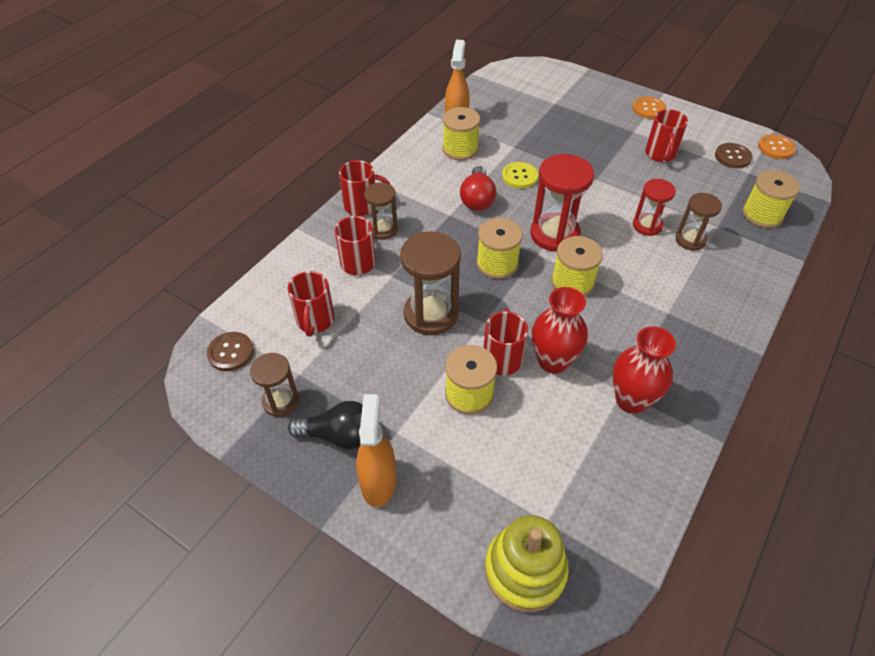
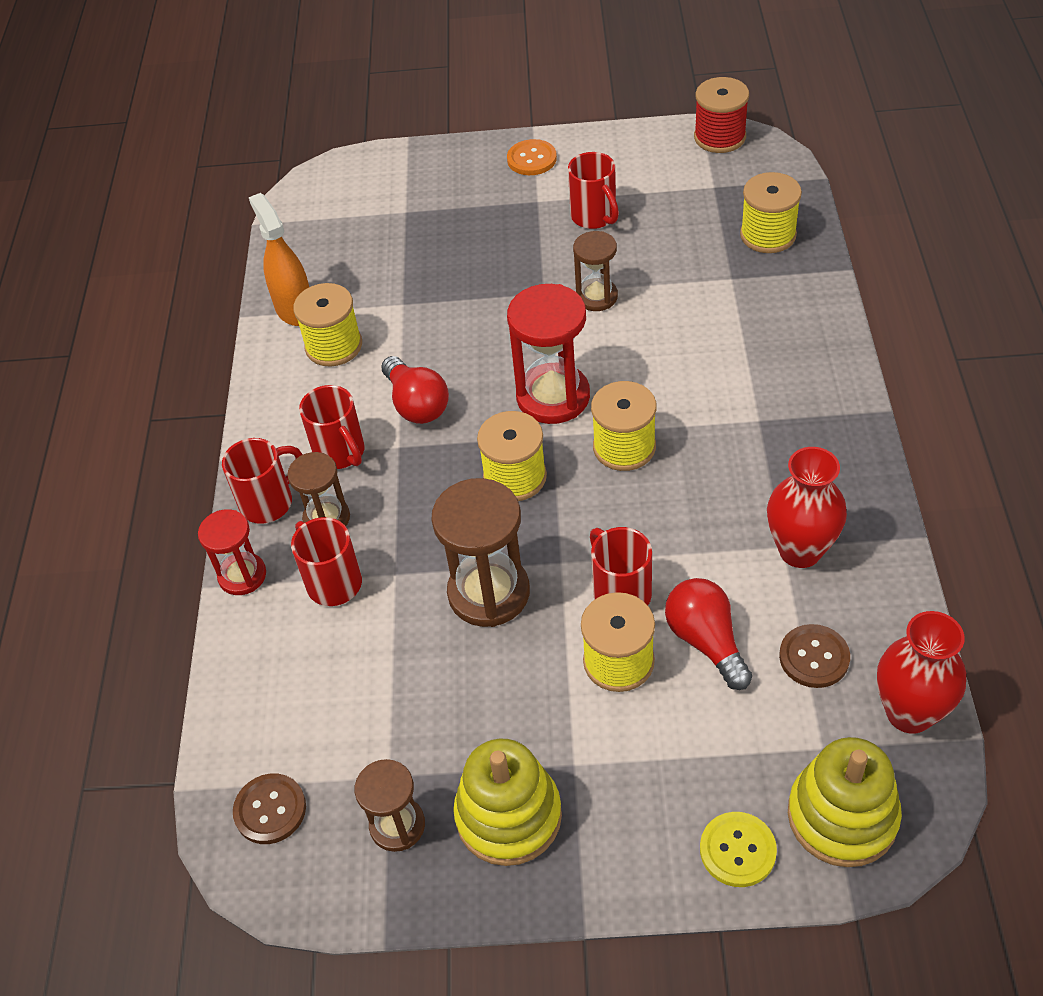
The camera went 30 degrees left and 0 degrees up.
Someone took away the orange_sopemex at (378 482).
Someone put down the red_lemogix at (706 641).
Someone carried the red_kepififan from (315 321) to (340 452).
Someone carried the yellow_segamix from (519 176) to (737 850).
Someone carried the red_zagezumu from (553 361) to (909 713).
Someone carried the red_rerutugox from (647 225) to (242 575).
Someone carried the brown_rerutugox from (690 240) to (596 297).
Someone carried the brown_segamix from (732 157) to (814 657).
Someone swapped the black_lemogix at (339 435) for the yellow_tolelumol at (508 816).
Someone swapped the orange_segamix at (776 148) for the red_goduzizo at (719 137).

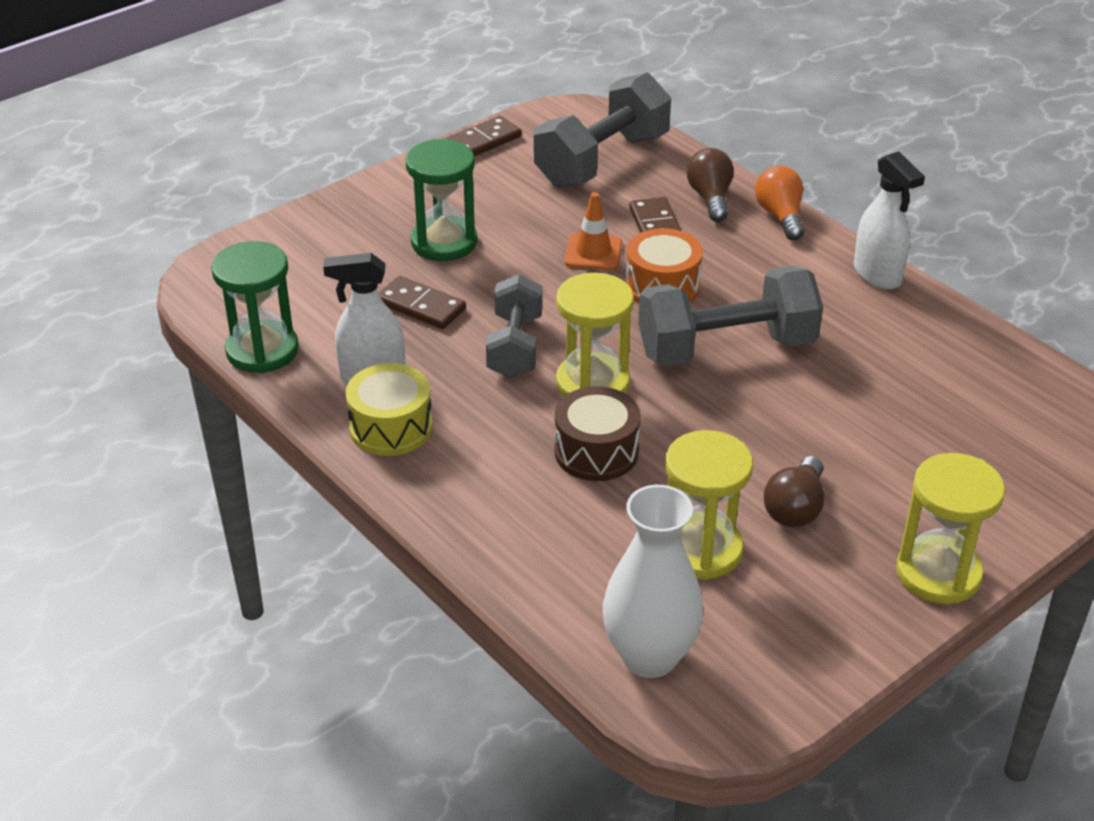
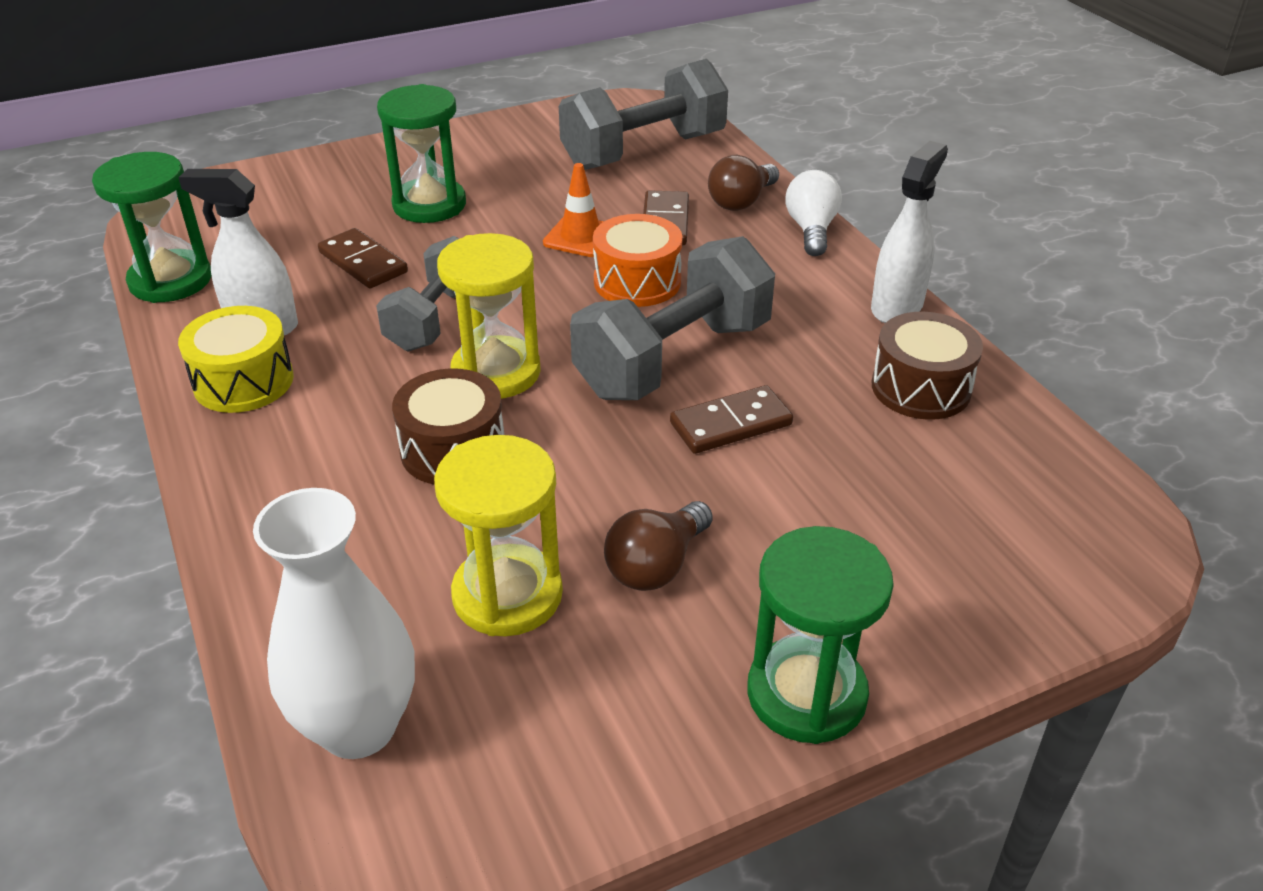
The camera went 15 degrees right and 0 degrees up.
Someone put down the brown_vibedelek at (921 388).
Someone carried the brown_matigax from (482 141) to (731 424).
Someone repainted the orange_lemogix at (780 216), which became the white_lemogix at (811 230).
Someone repainted the yellow_rerutugox at (938 573), which became the green_rerutugox at (806 694).
Someone rotated the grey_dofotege at (726 348) by 45 degrees counterclockwise.
Someone rotated the brown_lemogix at (710 198) by 150 degrees counterclockwise.
Someone rotated the white_sopemex at (877 274) by 135 degrees counterclockwise.

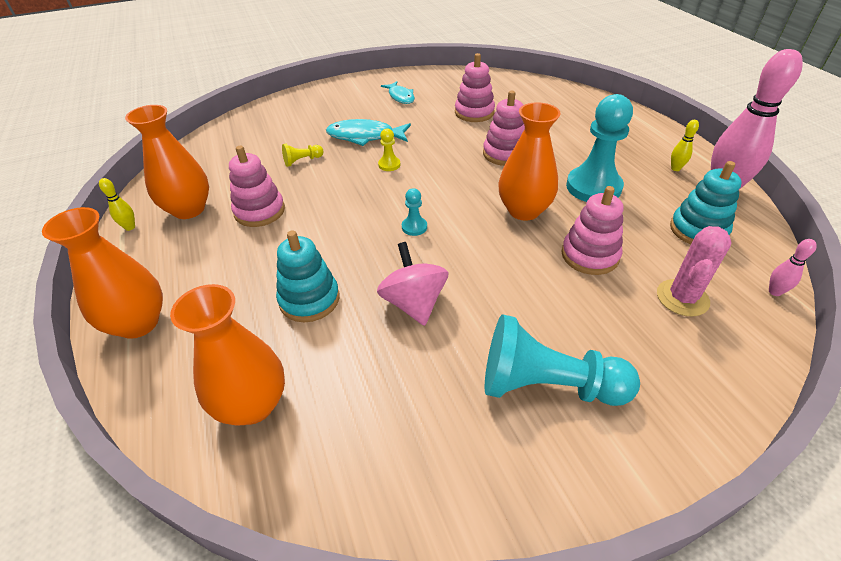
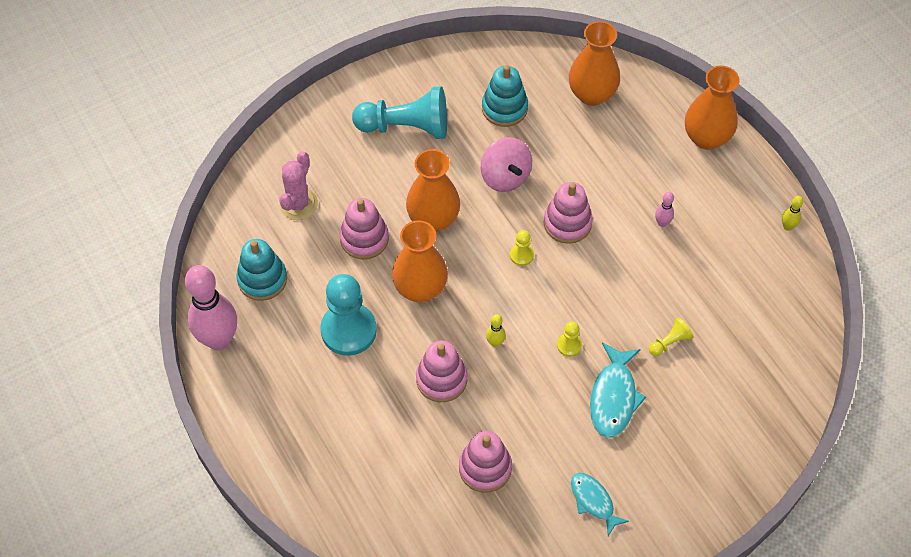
The camera went 170 degrees right and 15 degrees up.
Someone carried the orange_zagezumu from (189 209) to (433 219).
Someone carried the pink_tolelumol from (259 211) to (567 223).
Someone carried the turquoise_tolelumol from (309 299) to (504 108).
Someone carried the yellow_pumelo from (675 168) to (495 343).
Someone carried the pink_pumelo from (774 292) to (662 223).
Someone repainted the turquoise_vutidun at (414 227), which became the yellow_vutidun at (521 255).
Someone rotated the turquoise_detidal at (365 136) by 105 degrees clockwise.

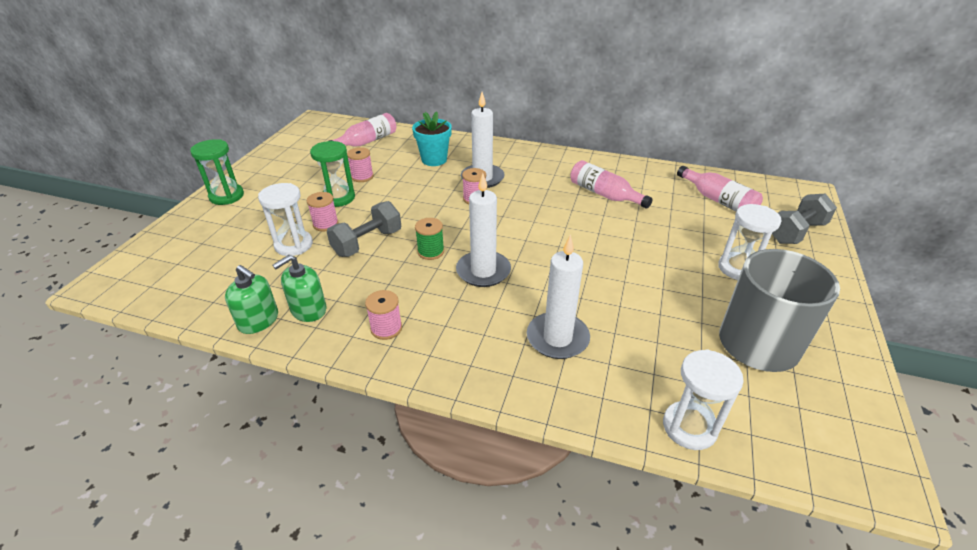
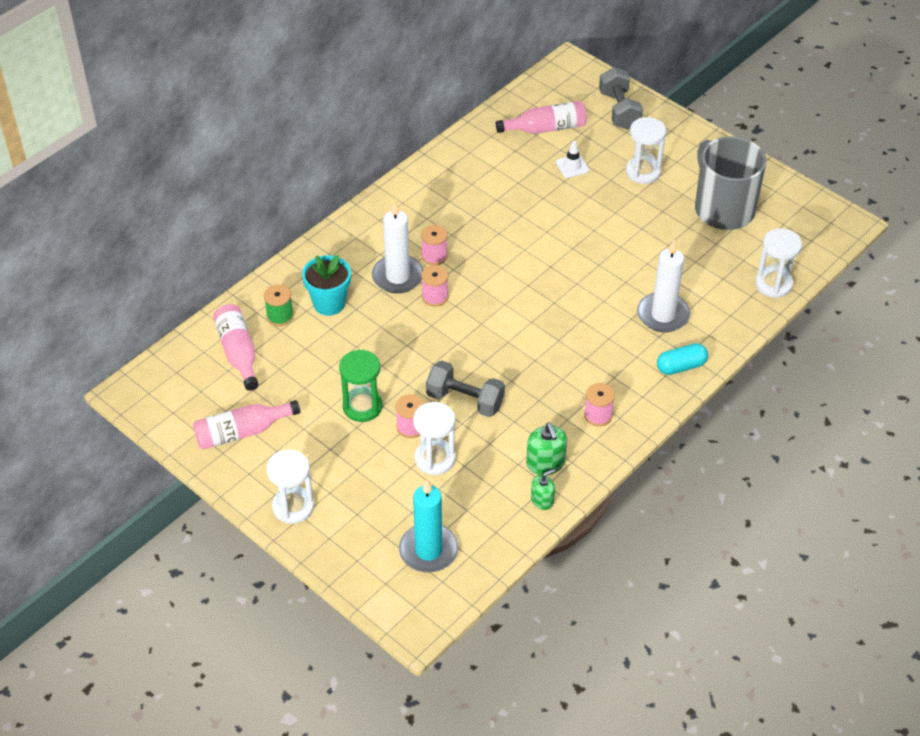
The camera went 65 degrees left and 10 degrees up.
Someone took away the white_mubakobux at (483 271).
Someone put down the turquoise_mubakobux at (428 550).
Someone put down the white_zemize at (572 166).
Someone put down the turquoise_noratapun at (681 366).
Someone carried the pink_goduzizo from (362 177) to (434 256).
Someone carried the green_goduzizo from (431 252) to (280 316).
Someone carried the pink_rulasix from (604 194) to (242 432).
Someone repainted the green_rerutugox at (226 196), which became the white_rerutugox at (293 507).
Someone rotated the grey_dofotege at (367 243) by 45 degrees counterclockwise.
Someone scaled the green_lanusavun at (258 320) by 0.66.

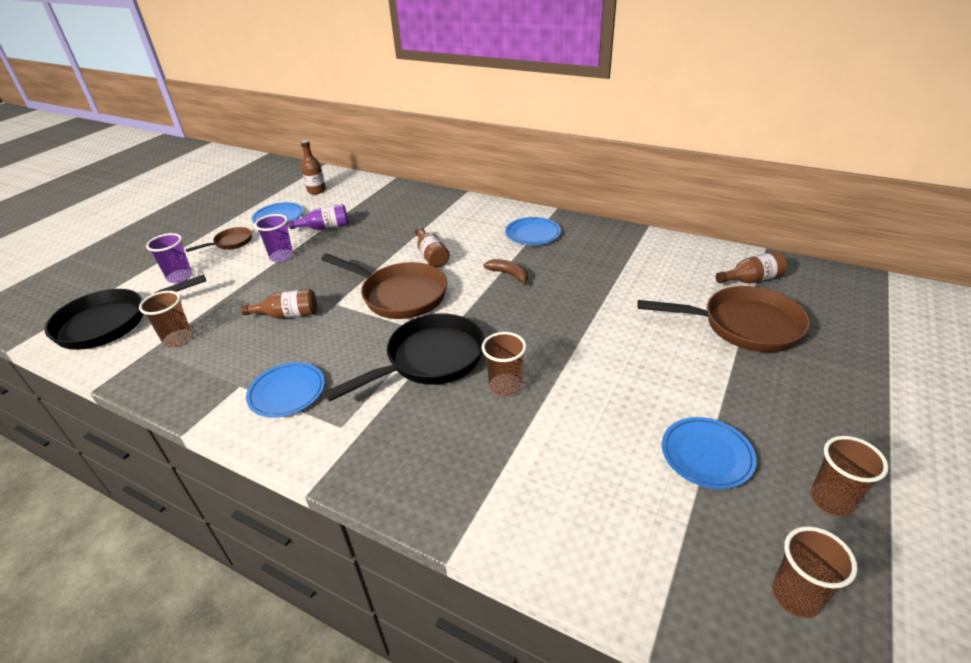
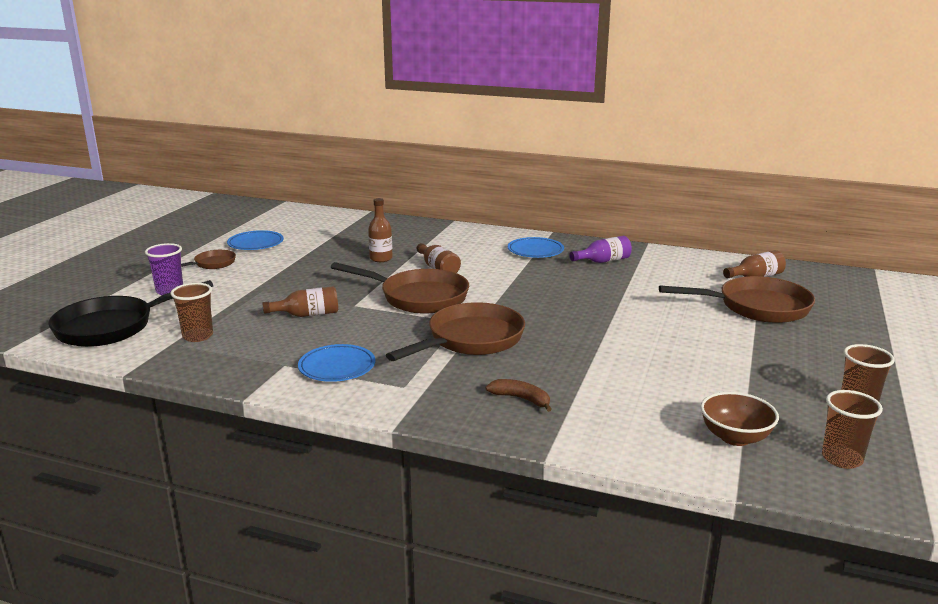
The camera went 10 degrees left and 15 degrees down.
Someone took away the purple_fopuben at (282 257).
Someone took away the brown_fopuben at (505 387).
Someone took away the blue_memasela at (706 455).
Someone put down the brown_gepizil at (735 437).
Someone carried the purple_rulasix from (325 228) to (603 261).
Someone carried the brown_rulasix from (316 191) to (381 258).
Someone carried the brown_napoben from (509 274) to (521 399).
Someone repainted the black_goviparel at (429 360), which became the brown_goviparel at (470 340).

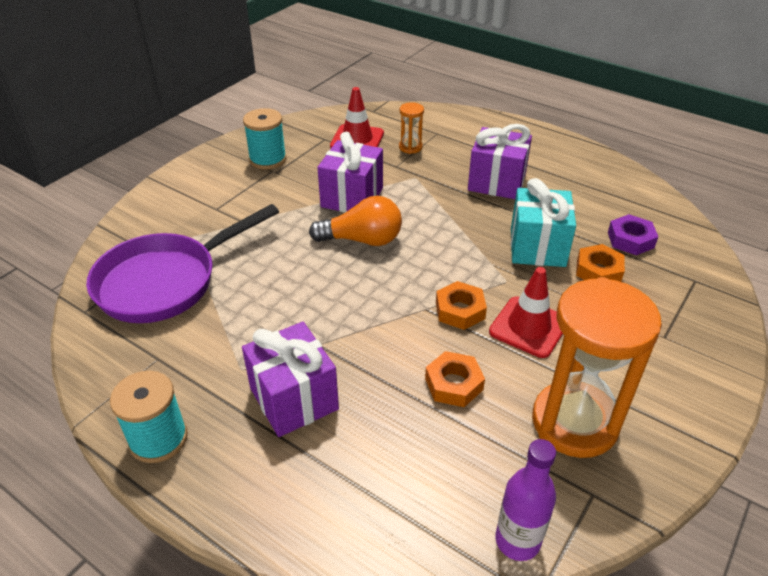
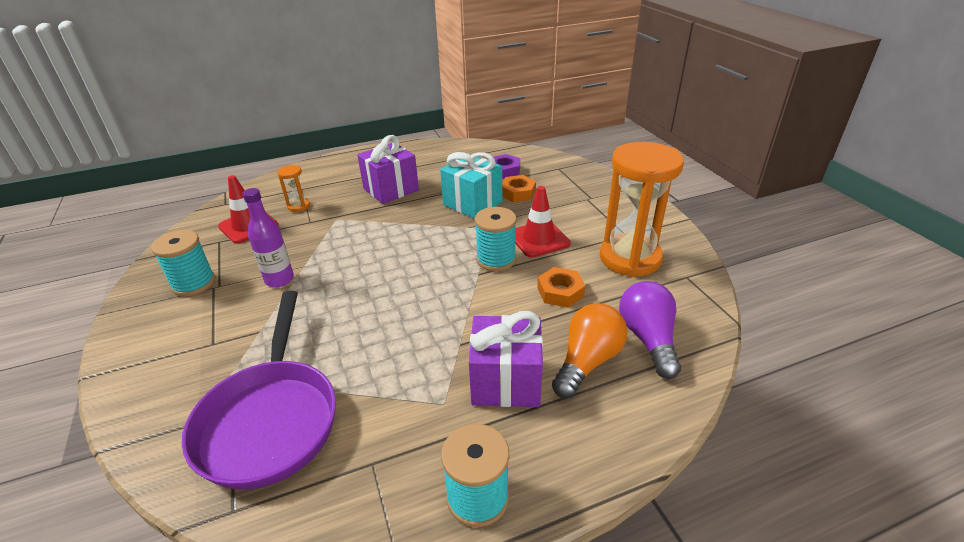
The camera went 55 degrees left and 5 degrees down.
Someone took away the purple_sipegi at (352 197).
Someone put down the purple_lemogix at (648 339).
Someone carried the orange_lemogix from (362 240) to (587 361).
Someone carried the purple_rulasix from (517 541) to (279 280).
Someone swapped the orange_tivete at (460 310) for the turquoise_goduzizo at (496 259).

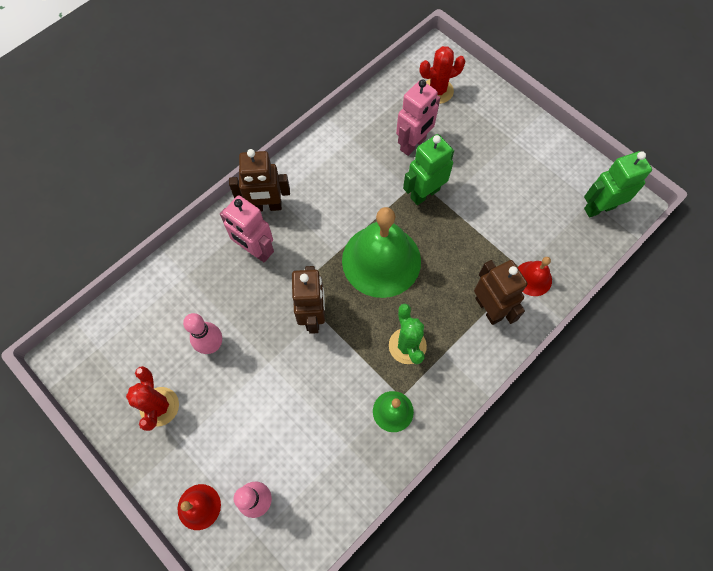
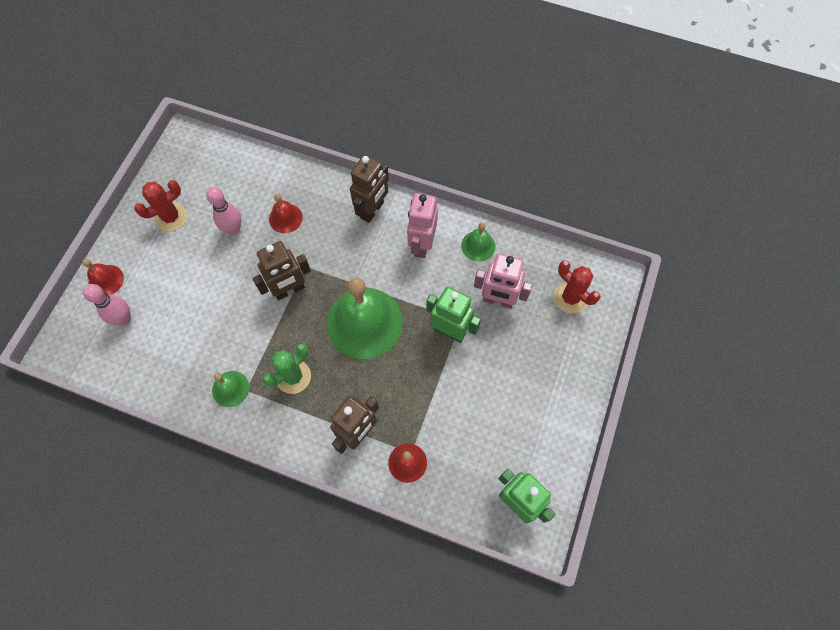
The camera went 65 degrees right and 0 degrees up.
Someone put down the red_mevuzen at (285 218).
Someone put down the green_mevuzen at (478 246).
Someone carried the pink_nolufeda from (255 250) to (421 245).
Someone rotated the brown_nolufeda at (266 206) by 120 degrees counterclockwise.

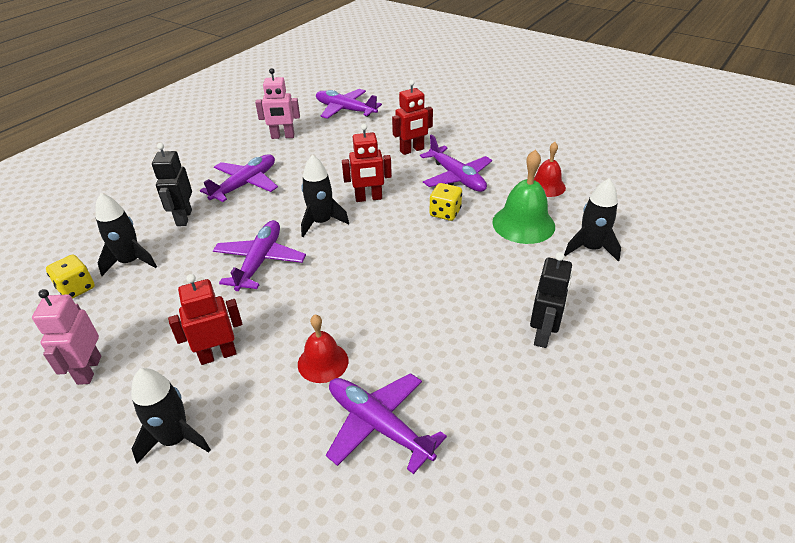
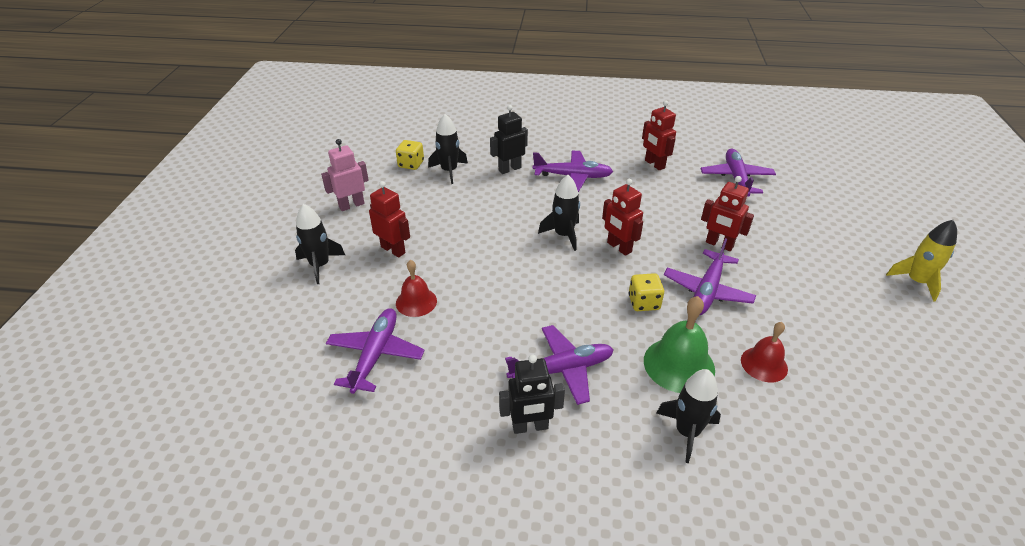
The camera went 60 degrees right and 0 degrees up.
Someone put down the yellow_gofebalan at (916 281).
Someone carried the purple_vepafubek from (260 261) to (561 370).
Someone repainted the pink_nolufeda at (282 136), which became the red_nolufeda at (654 164).

